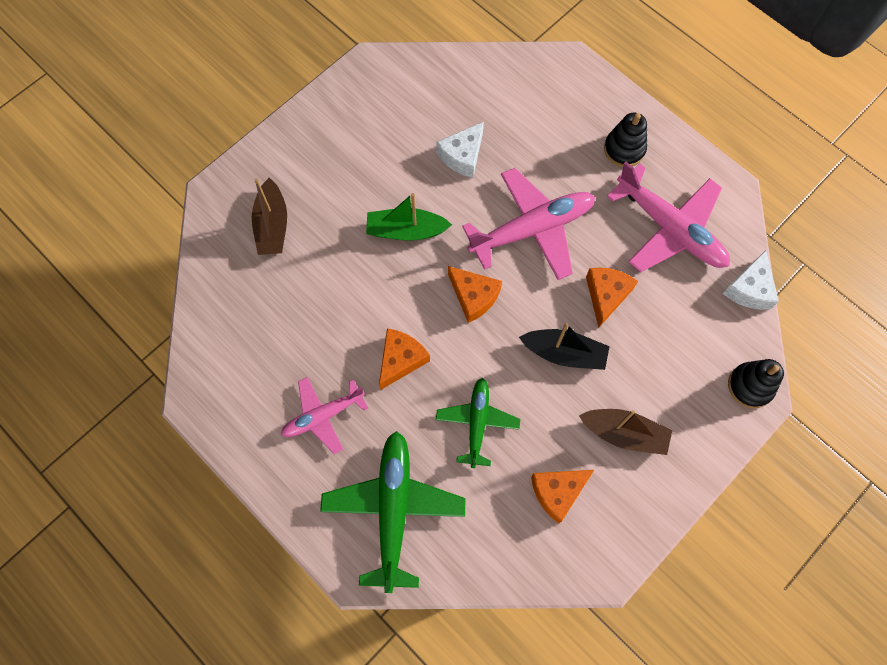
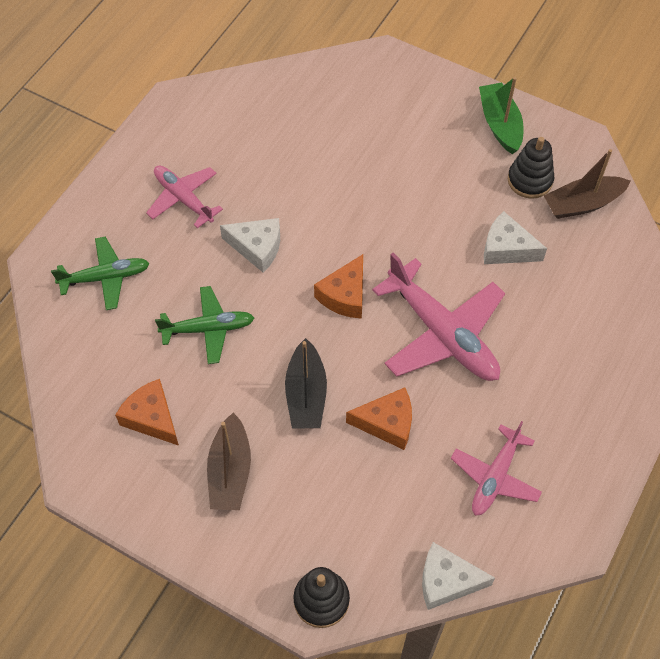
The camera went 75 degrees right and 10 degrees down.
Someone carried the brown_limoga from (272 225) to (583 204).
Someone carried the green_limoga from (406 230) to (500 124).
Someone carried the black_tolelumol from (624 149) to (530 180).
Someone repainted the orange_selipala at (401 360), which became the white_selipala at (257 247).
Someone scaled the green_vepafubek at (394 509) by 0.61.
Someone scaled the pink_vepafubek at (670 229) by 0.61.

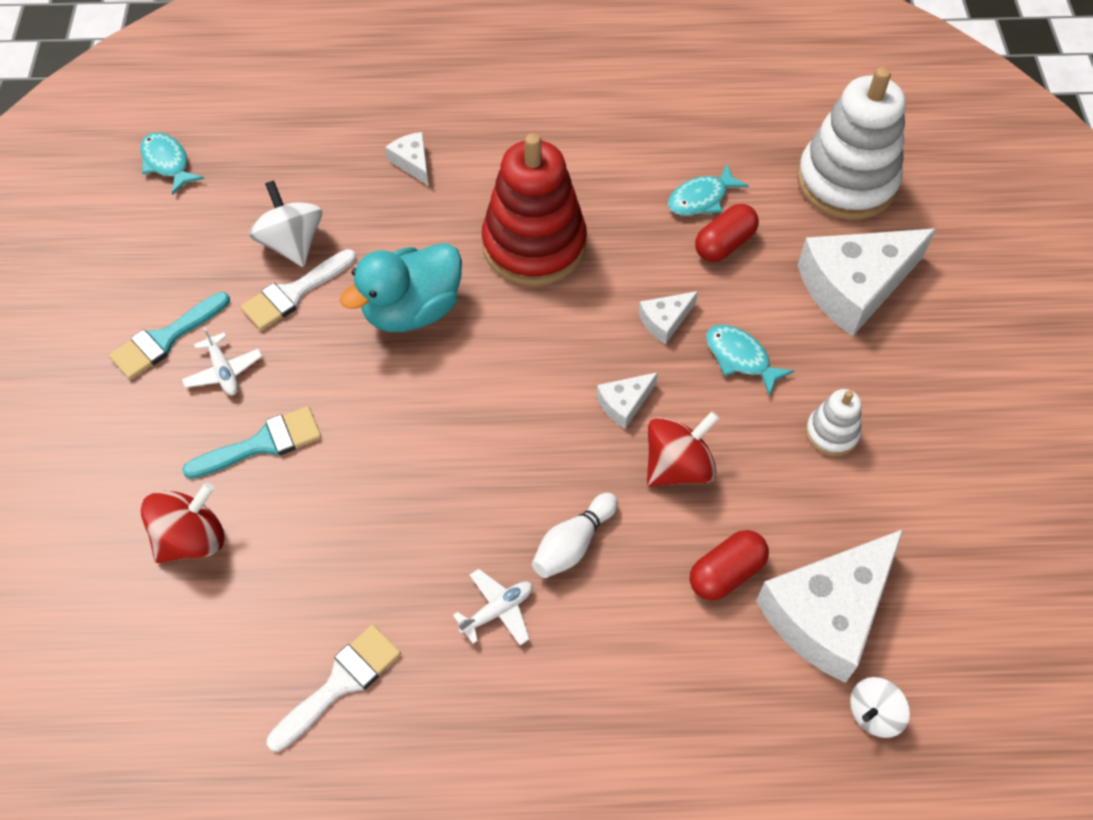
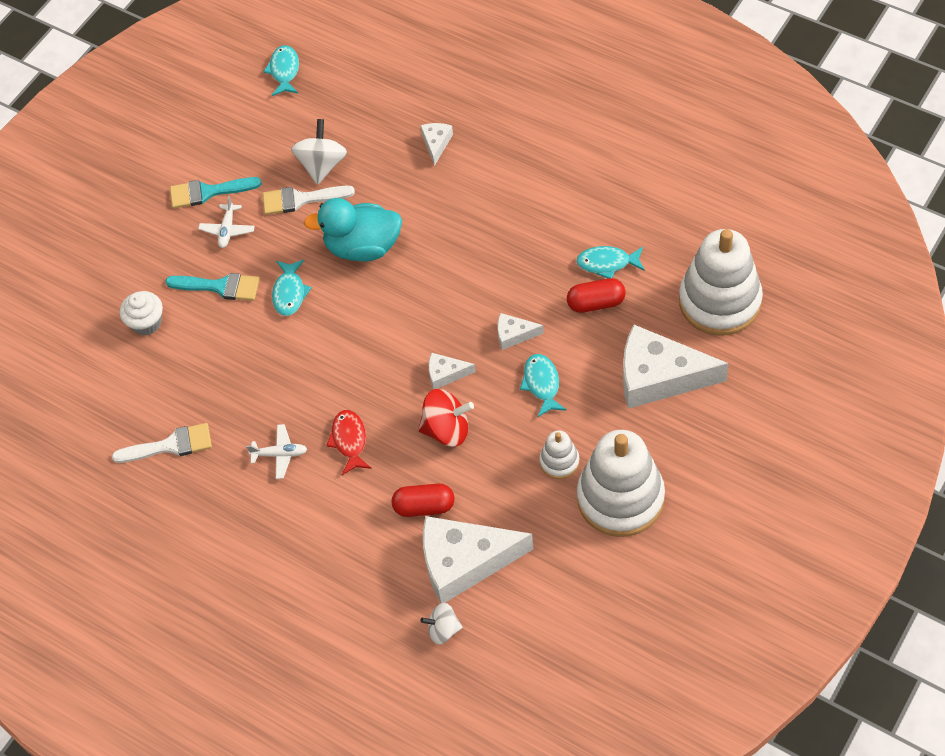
The camera went 40 degrees right and 0 degrees up.
Someone took away the red_tolelumol at (534 245).
Someone put down the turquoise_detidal at (289 293).
Someone put down the white_tolelumol at (620 498).
Someone swapped the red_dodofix at (192 539) for the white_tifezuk at (146 322).
Someone swapped the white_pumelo at (573 544) for the red_detidal at (349 441).

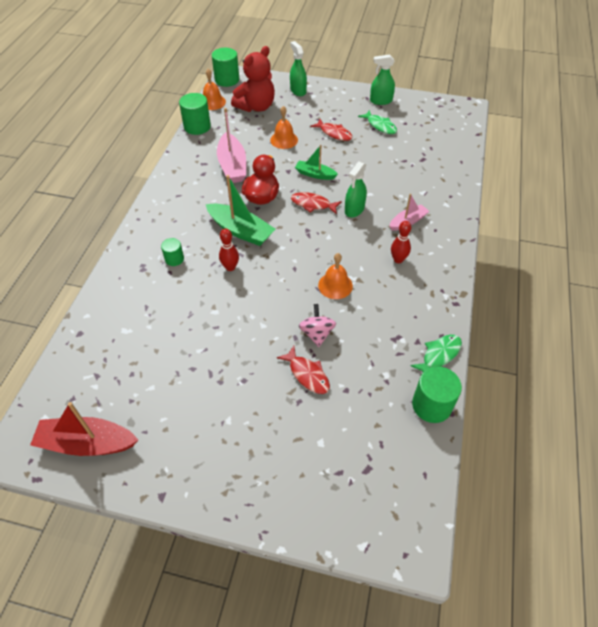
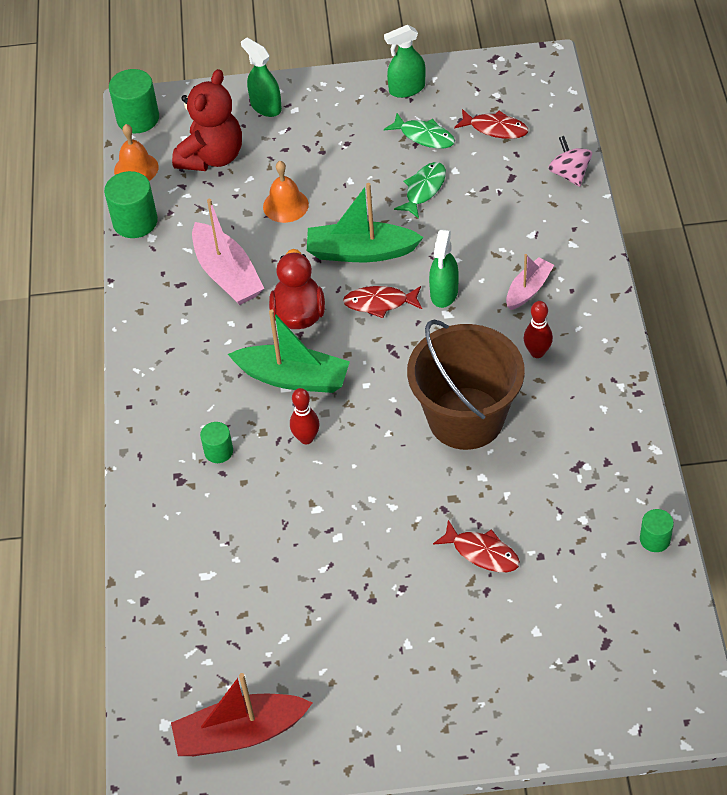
The camera went 15 degrees left and 0 degrees up.
Someone carried the pink_dodofix from (317 333) to (569 174).
Someone carried the red_detidal from (334 133) to (495 129).
Someone carried the green_detidal from (439 355) to (424 189).
Someone swapped the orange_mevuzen at (335 285) for the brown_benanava at (466 418).
Someone scaled the green_limoga at (315 174) by 1.67.
Someone scaled the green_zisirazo at (431 405) by 0.58.

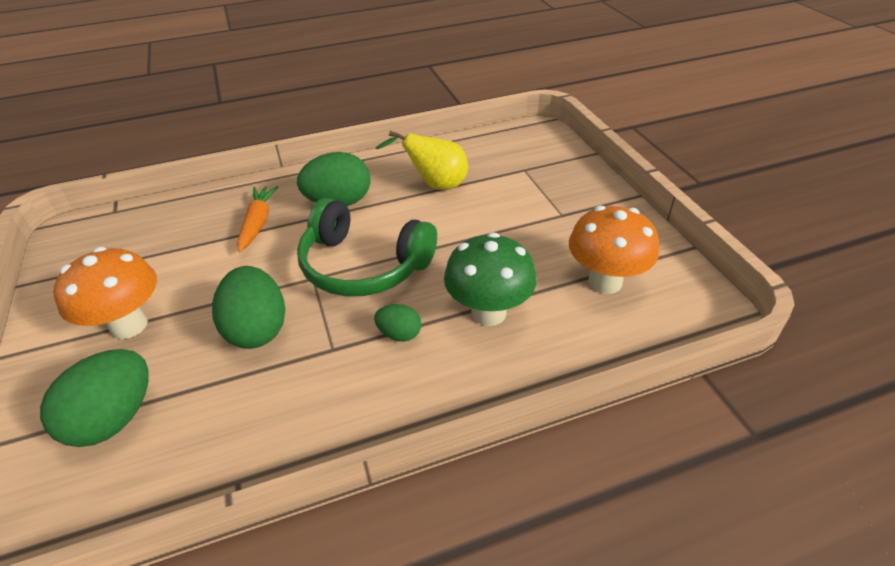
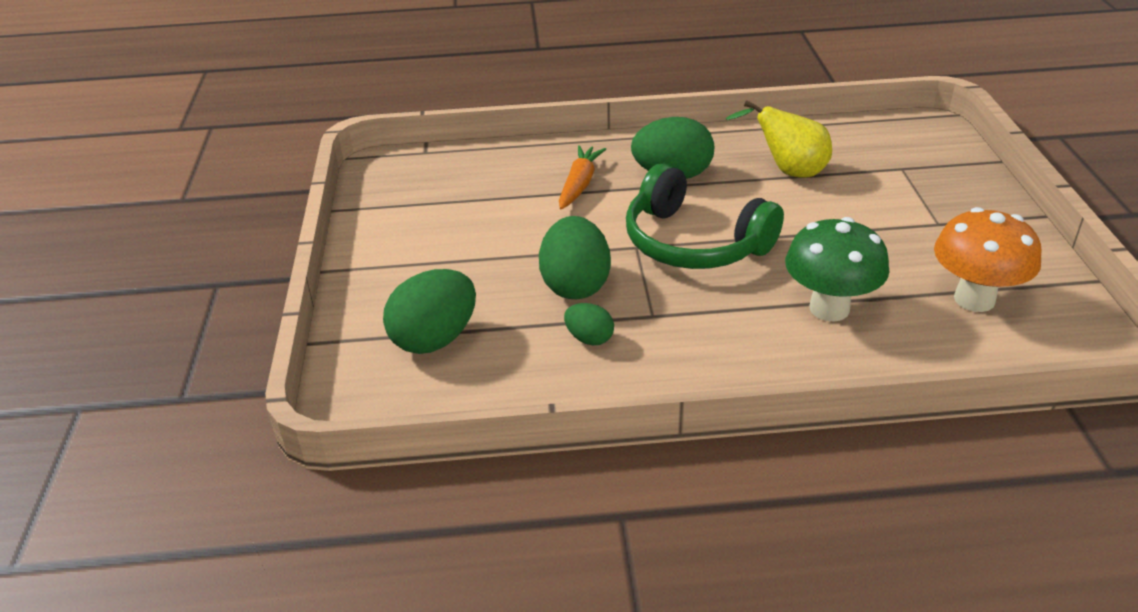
The camera went 15 degrees right and 5 degrees down.
Someone took away the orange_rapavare at (129 325).
Someone carried the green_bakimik from (399 334) to (589 338).

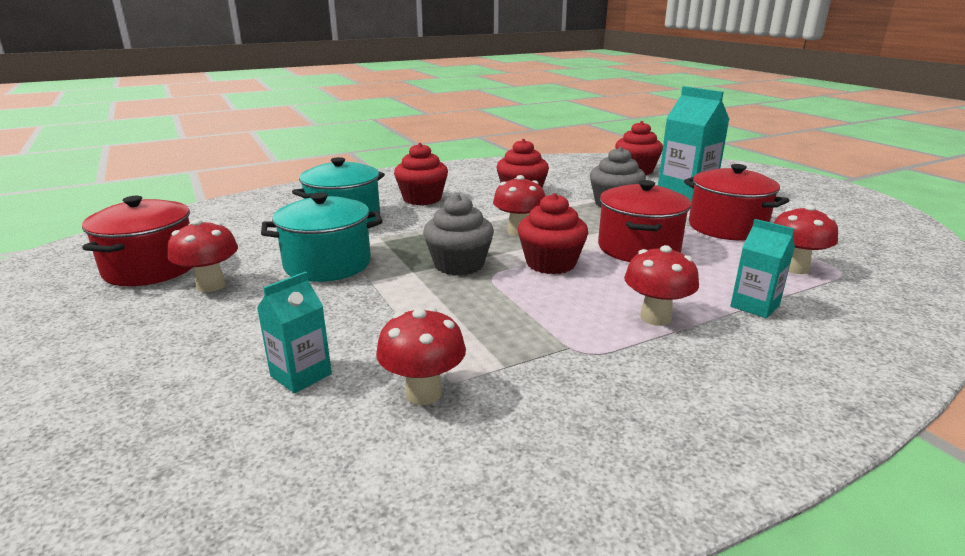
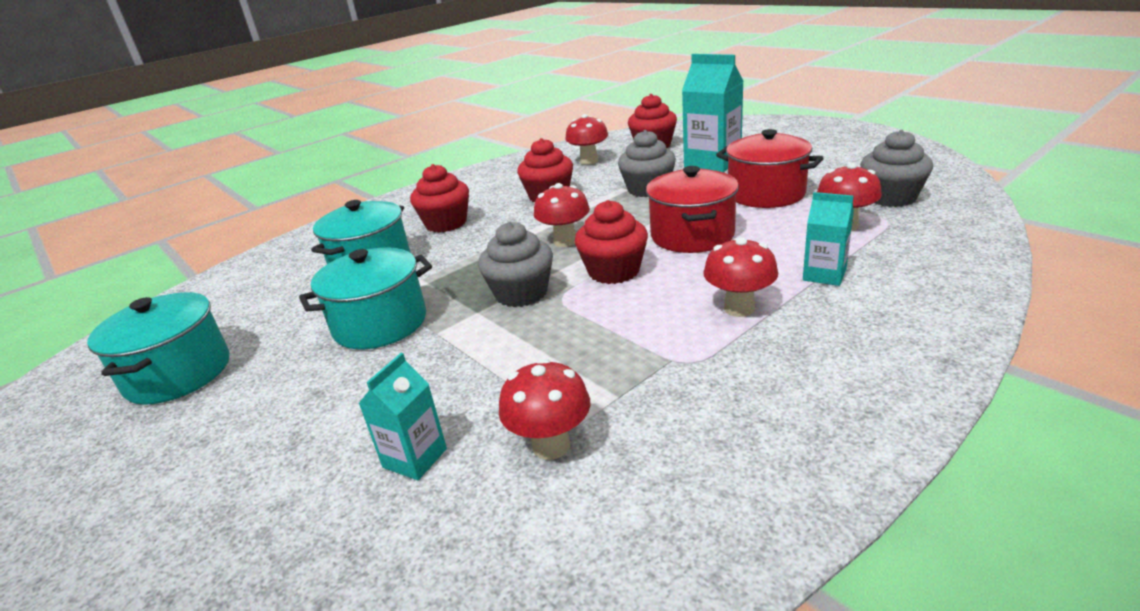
The camera went 10 degrees left and 5 degrees up.
Someone put down the grey_tifezuk at (891 197).
Someone carried the red_rapavare from (211 285) to (589 161).
Someone repainted the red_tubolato at (151 268), which became the turquoise_tubolato at (178 374).

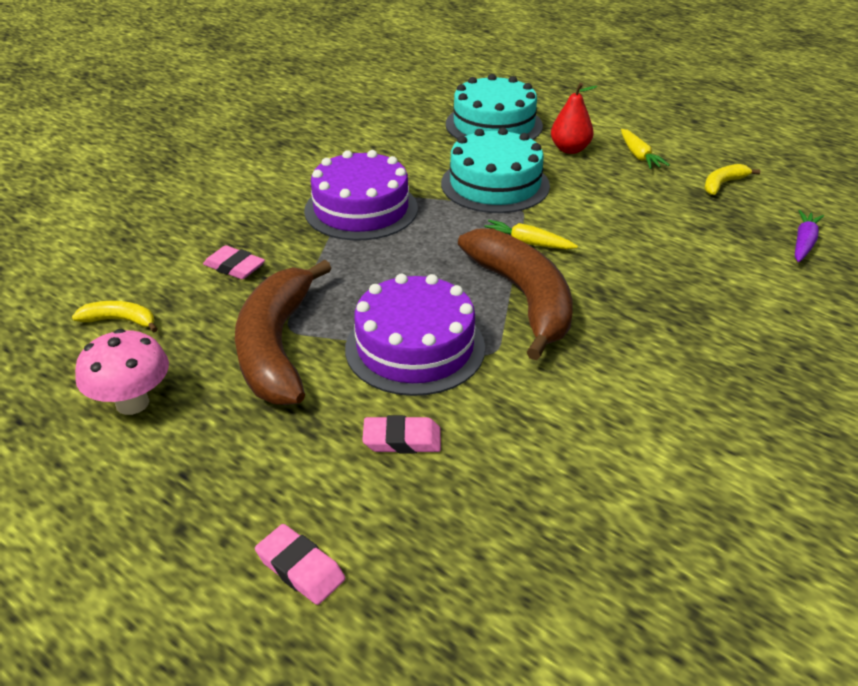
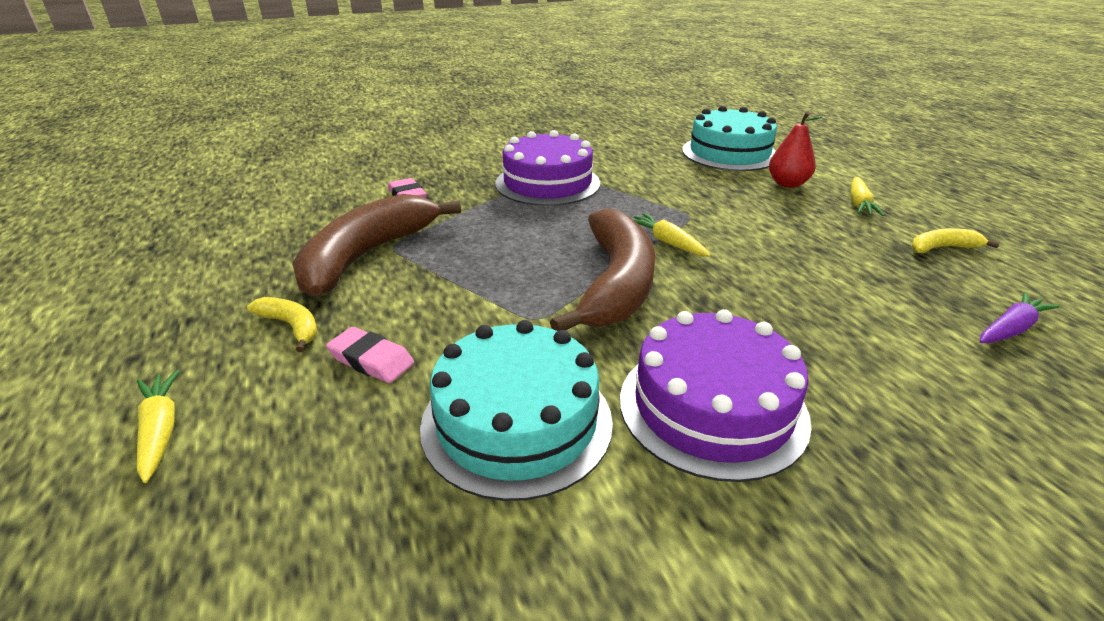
The camera went 30 degrees right and 5 degrees down.
Someone took away the pink_rapavare at (132 403).
Someone carried the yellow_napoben from (120 321) to (291 326).
Someone carried the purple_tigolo from (415 347) to (712 407).
Someone carried the turquoise_tigolo from (495 184) to (517 422).
Someone swapped the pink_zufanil at (300 568) for the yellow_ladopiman at (160 431).

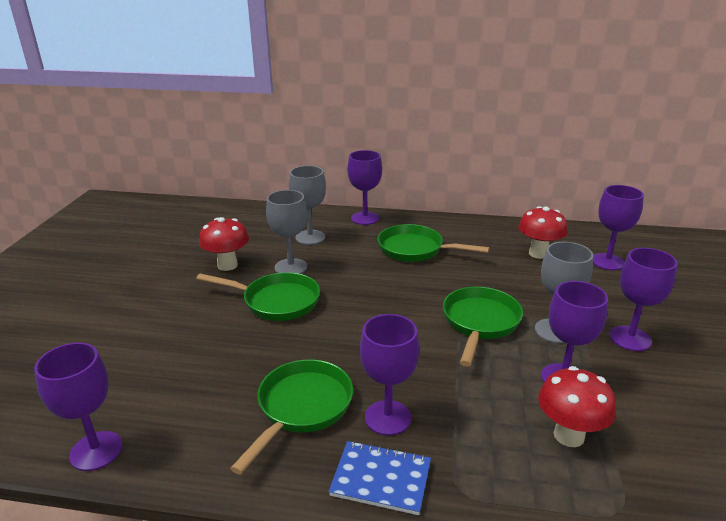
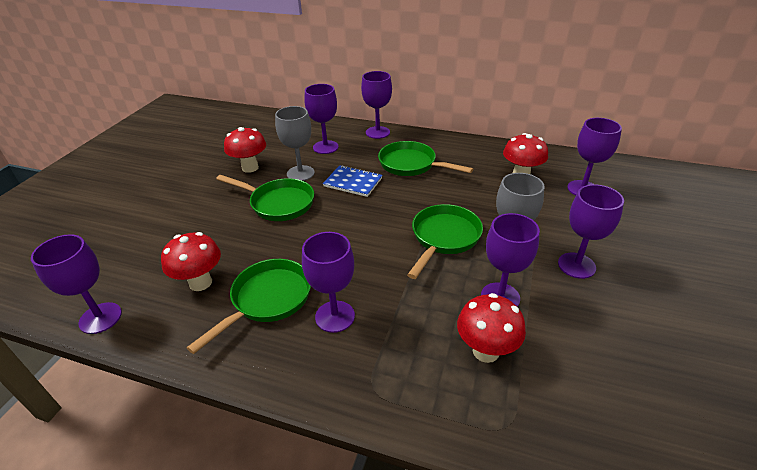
The camera went 10 degrees right and 10 degrees up.
Someone put down the red_rapavare at (200 282).
Someone carried the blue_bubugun from (381 479) to (353 182).
Someone repainted the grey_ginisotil at (310 237), which became the purple_ginisotil at (325 147).

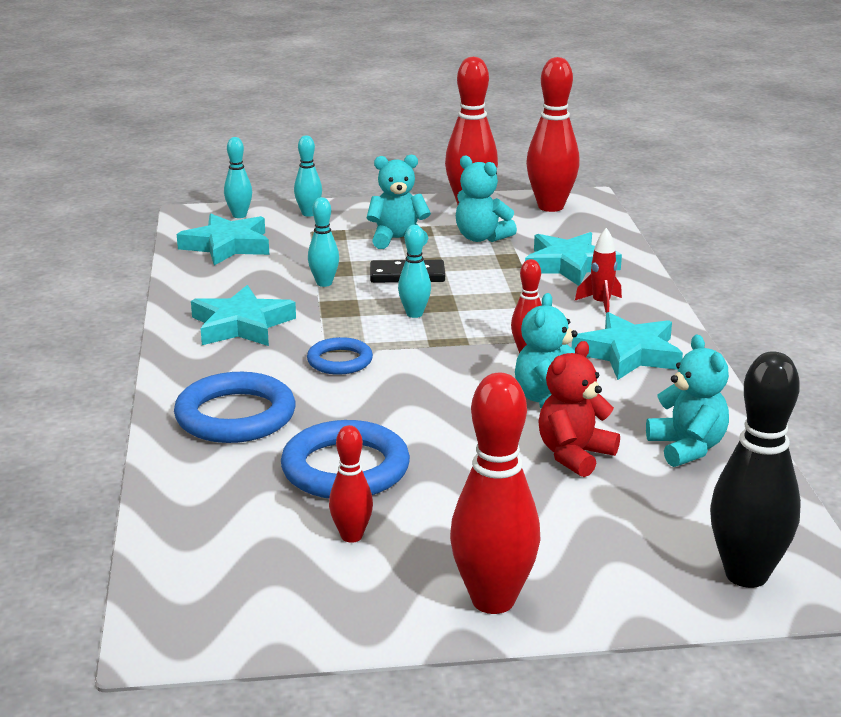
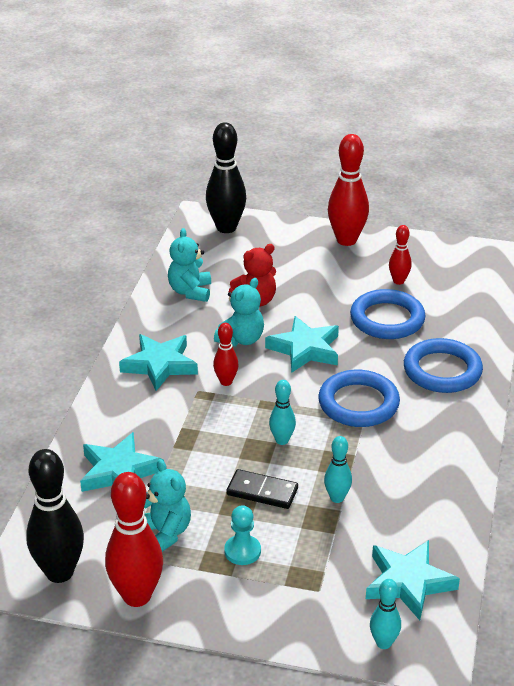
The camera went 160 degrees left and 10 degrees up.
Someone took away the turquoise_pumelo at (309 214).
Someone took away the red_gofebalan at (601 304).
Someone carried the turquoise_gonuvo from (241 325) to (305 349).
Someone swapped the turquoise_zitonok at (397 239) for the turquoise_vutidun at (242 551).
Someone repainted the red_pumelo at (550 207), which became the black_pumelo at (59 572).
Someone scaled the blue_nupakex at (340 361) by 1.70.

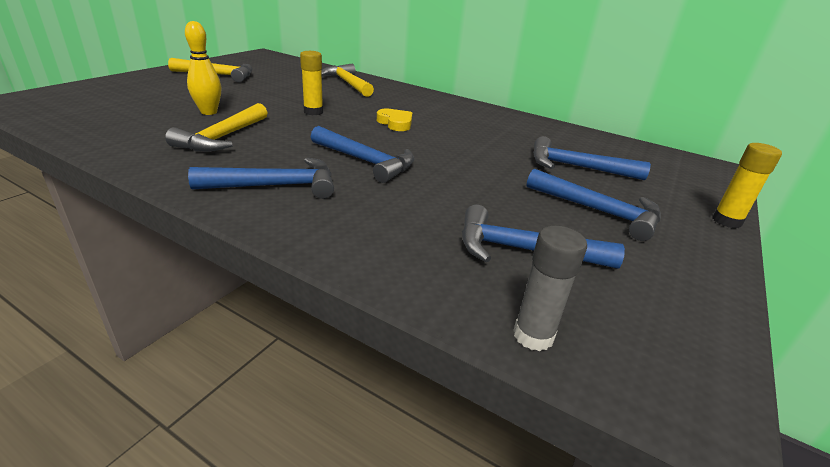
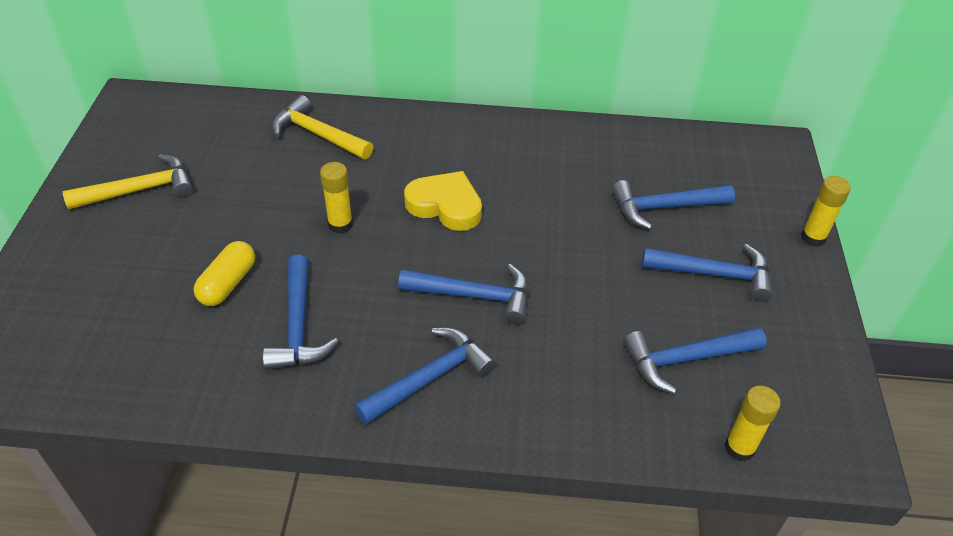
The camera went 25 degrees left and 15 degrees up.
Someone swapped the yellow_pumelo at (209 112) for the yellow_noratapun at (228 283).
Someone repainted the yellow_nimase at (223 137), which became the blue_nimase at (298 325).
Someone repainted the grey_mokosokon at (533 336), which became the yellow_mokosokon at (739 448).
Someone scaled the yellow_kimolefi at (395 123) by 1.55.

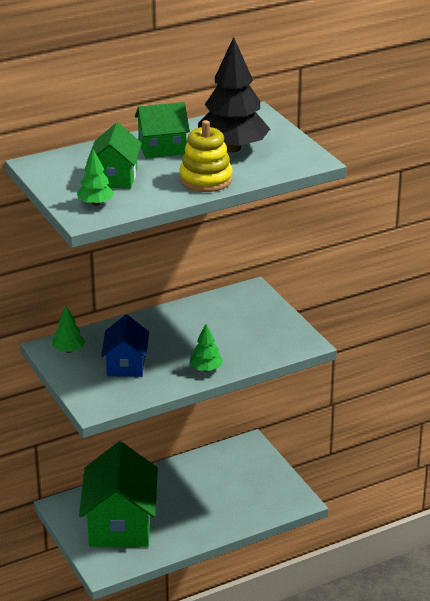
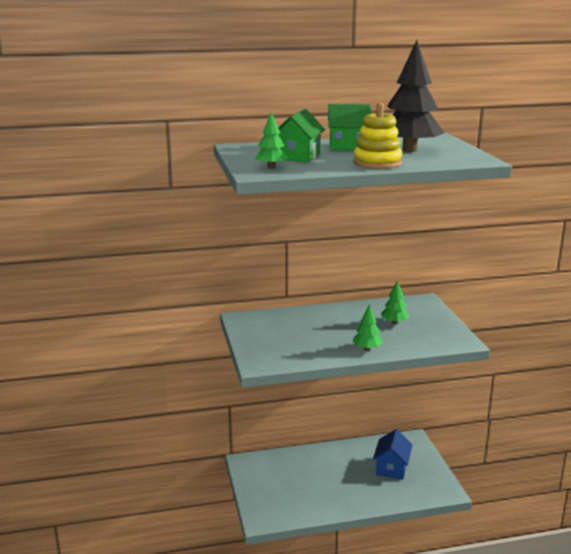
The camera went 15 degrees right and 10 degrees down.
Someone took away the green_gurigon at (120 524).
Someone carried the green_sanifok from (68 350) to (394 322).
Someone carried the blue_gurigon from (126 365) to (392 468).

